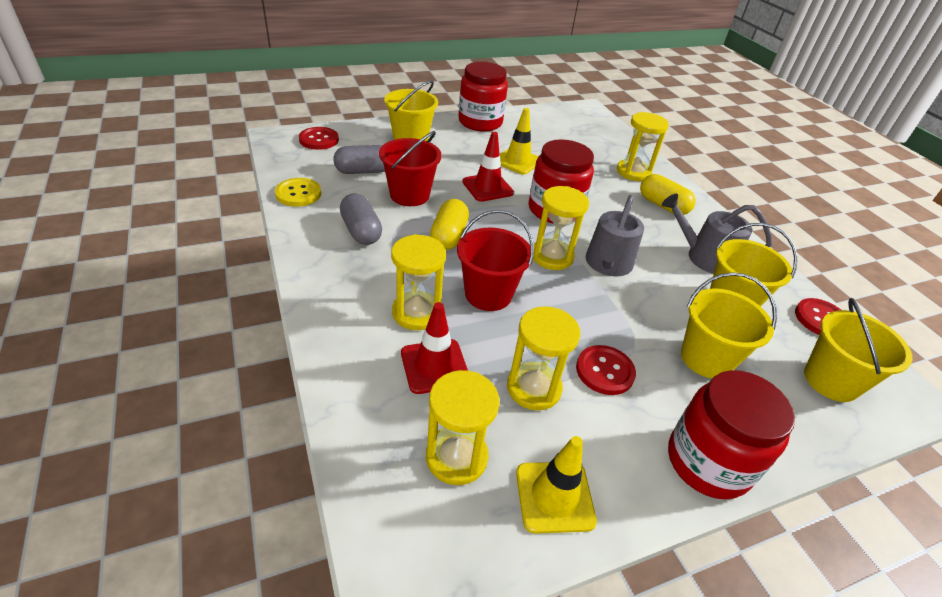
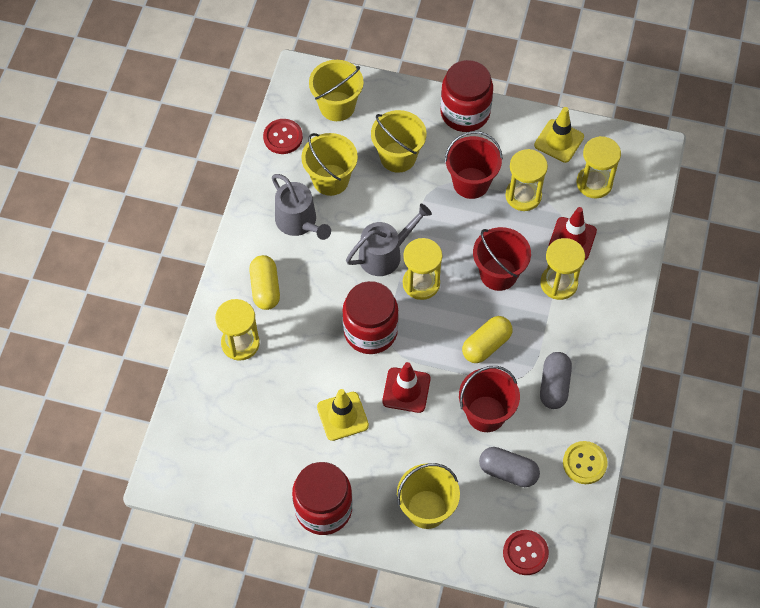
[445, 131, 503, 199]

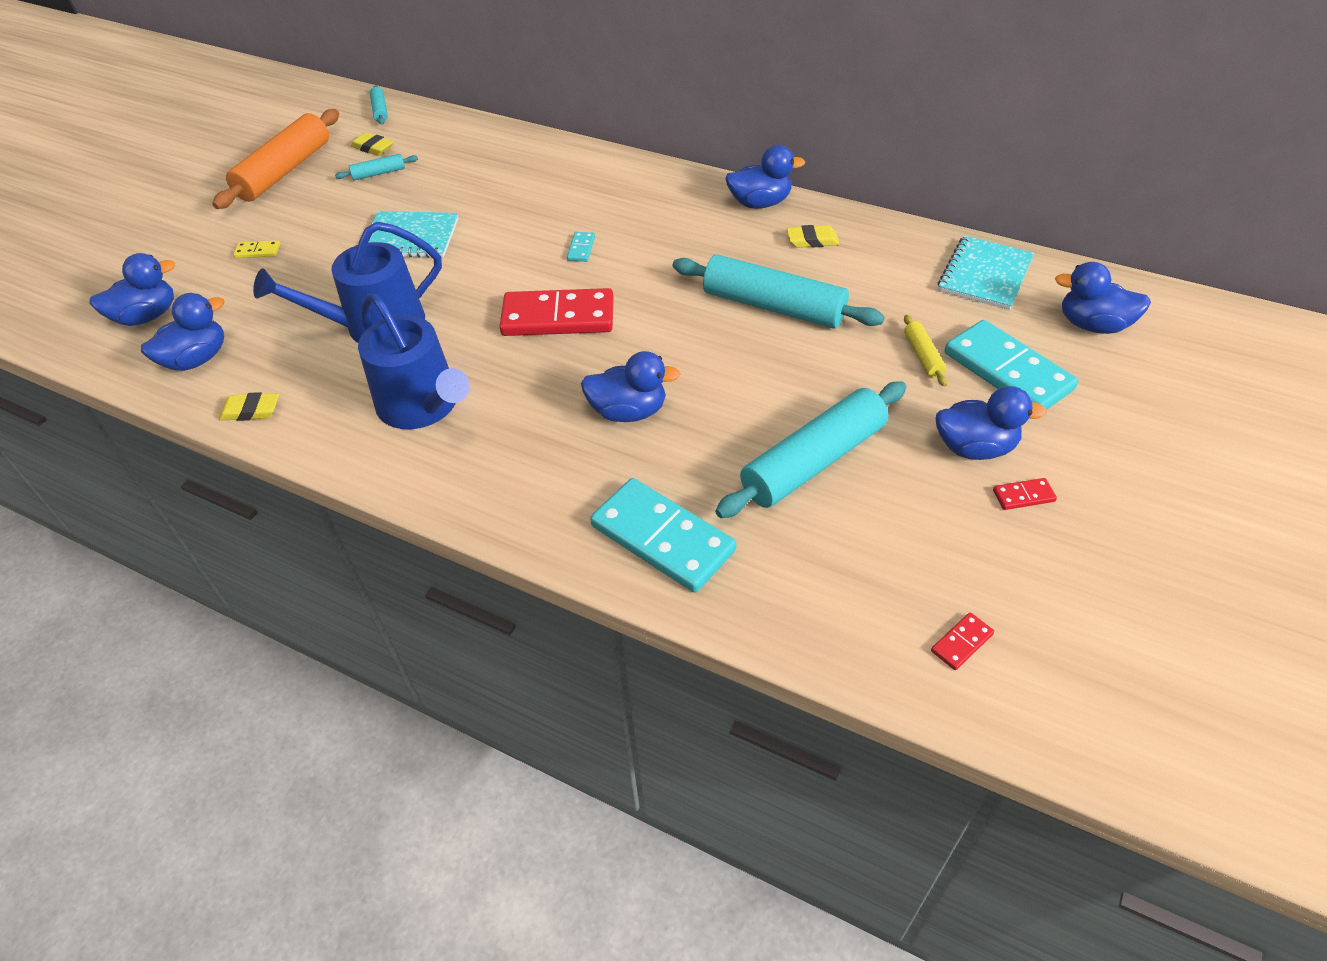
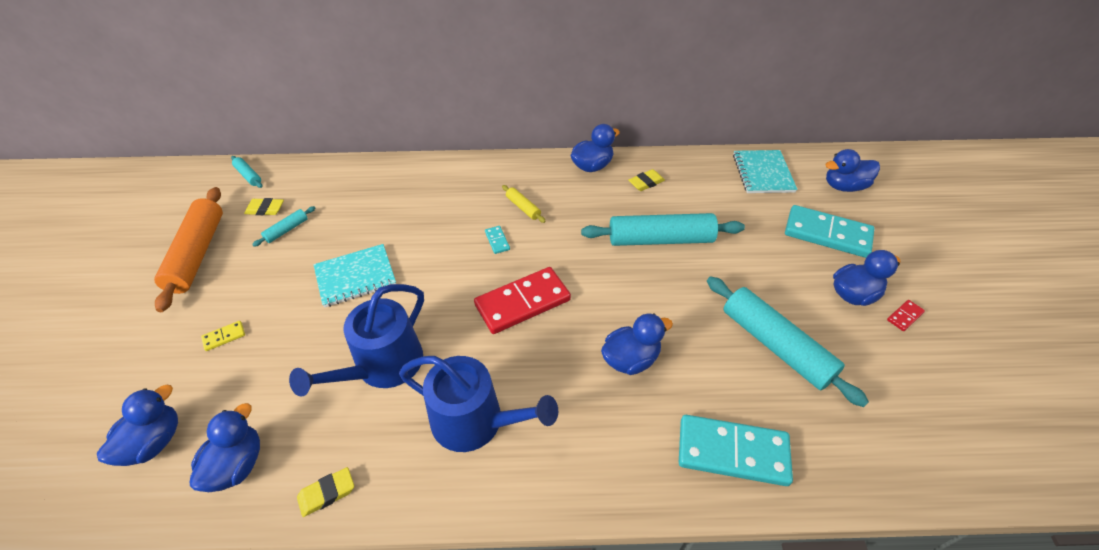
[707, 276, 869, 407]
[502, 185, 546, 223]
[931, 612, 994, 670] (first image)

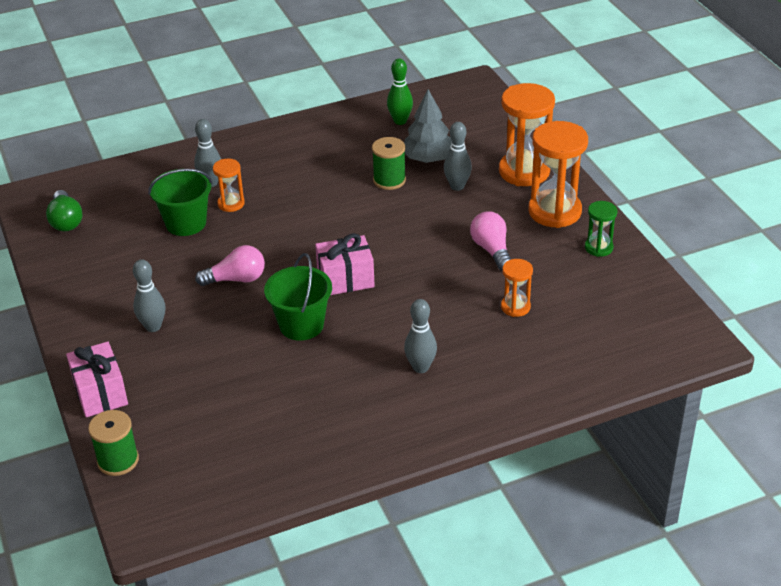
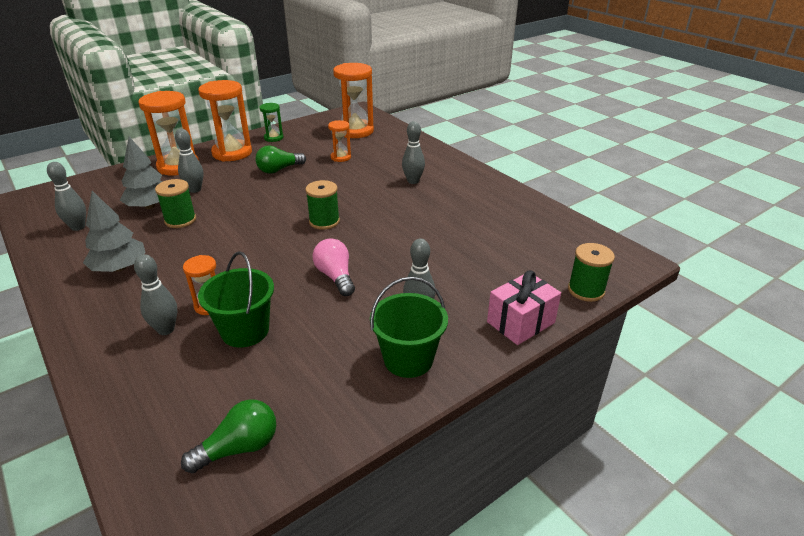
[370, 277, 448, 378]
[305, 180, 340, 230]
[47, 162, 86, 231]
[255, 146, 306, 174]
[83, 191, 146, 272]
[333, 63, 374, 138]

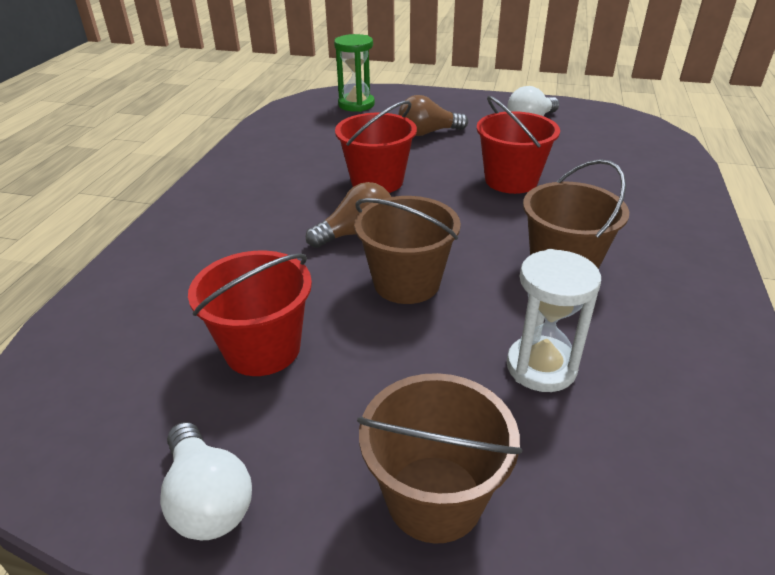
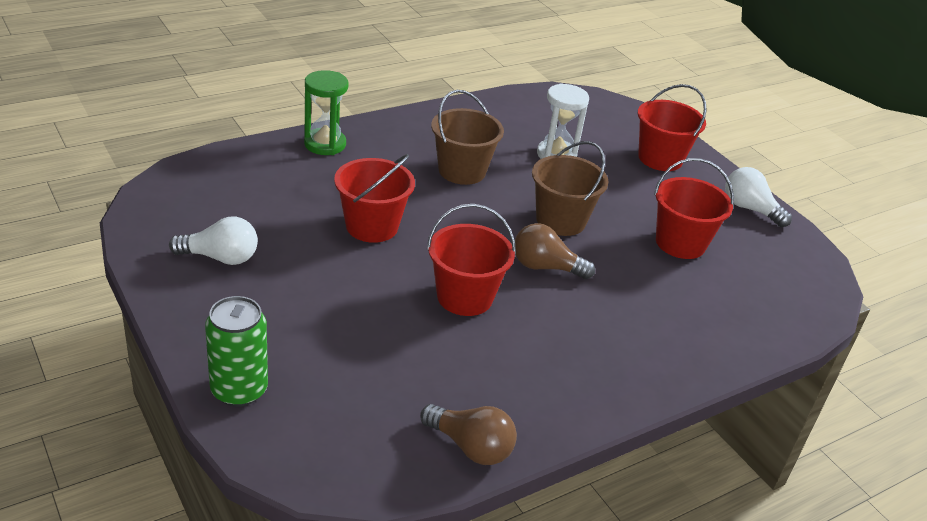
[725, 167, 792, 227]
[304, 70, 348, 155]
[638, 84, 707, 171]
[420, 404, 517, 465]
[205, 296, 268, 407]

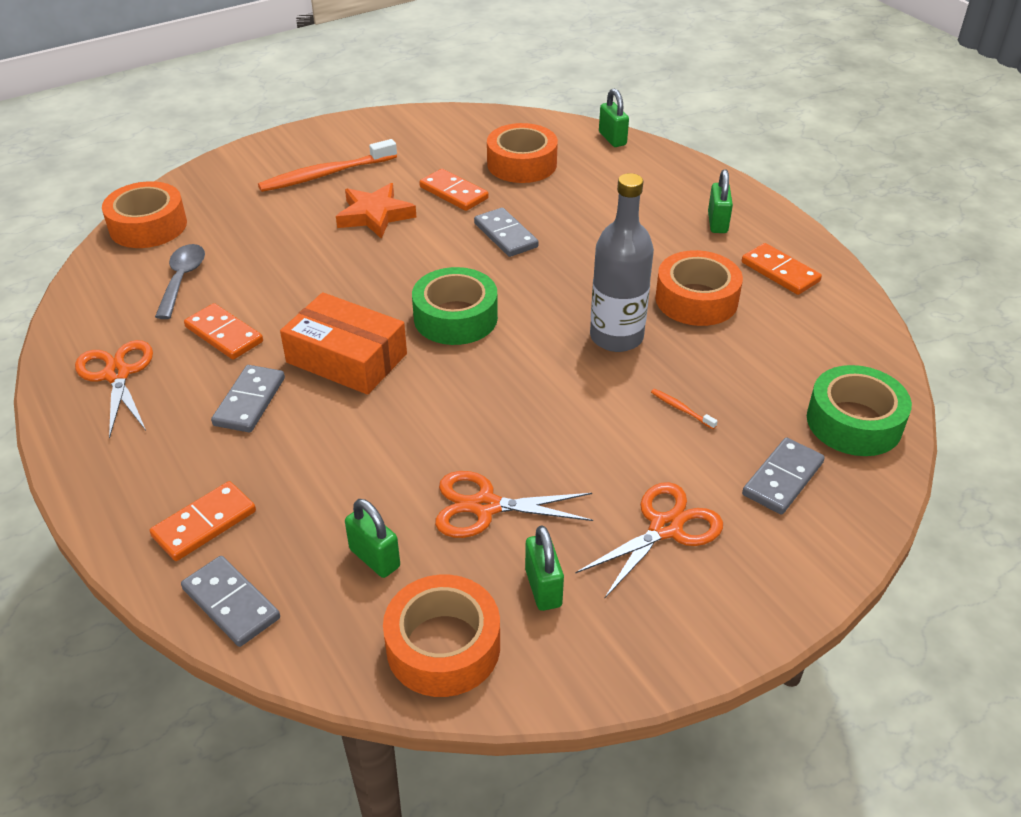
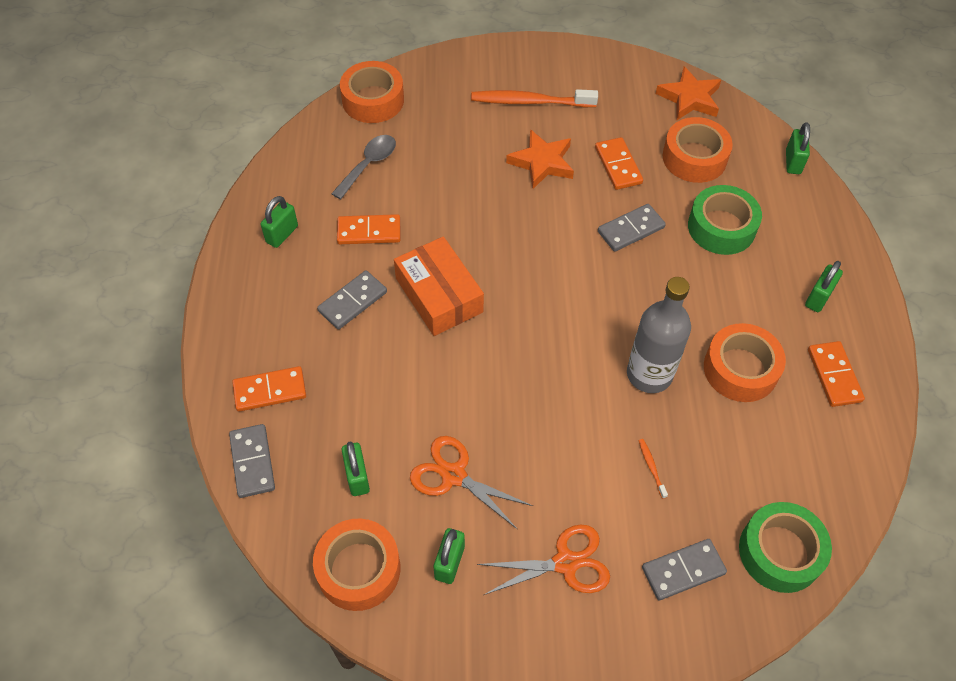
[261, 196, 298, 248]
[337, 214, 400, 244]
[688, 185, 762, 255]
[598, 204, 666, 252]
[656, 66, 721, 120]

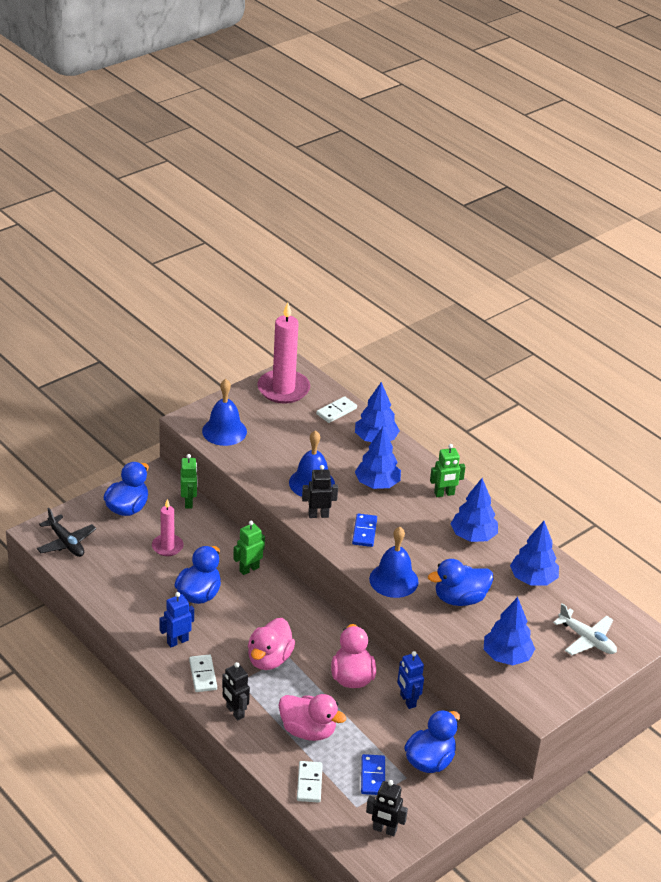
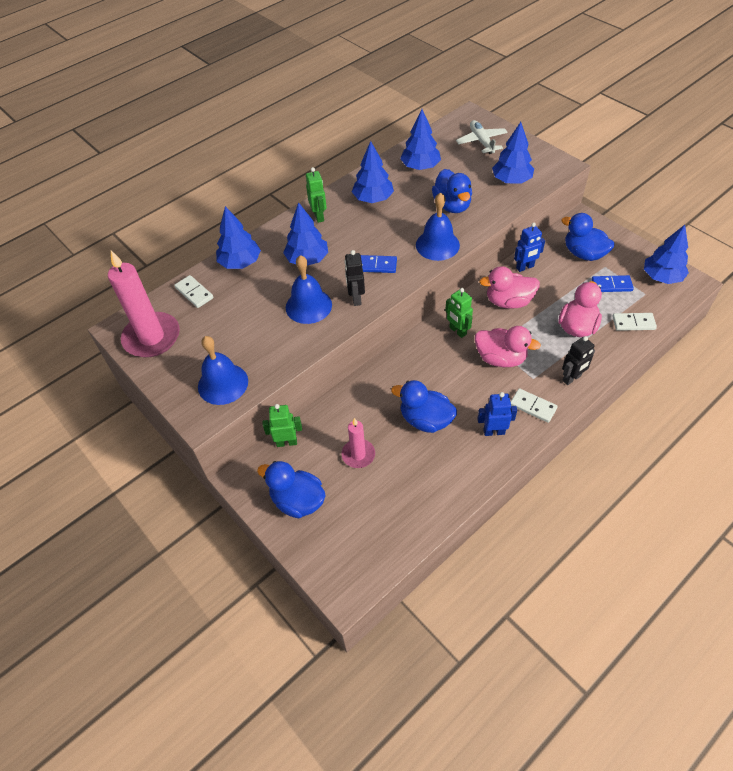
[37, 508, 96, 557] (first image)
[477, 392, 517, 436]
[511, 388, 558, 423]
[445, 288, 473, 338]
[644, 225, 689, 284]
[456, 120, 508, 154]

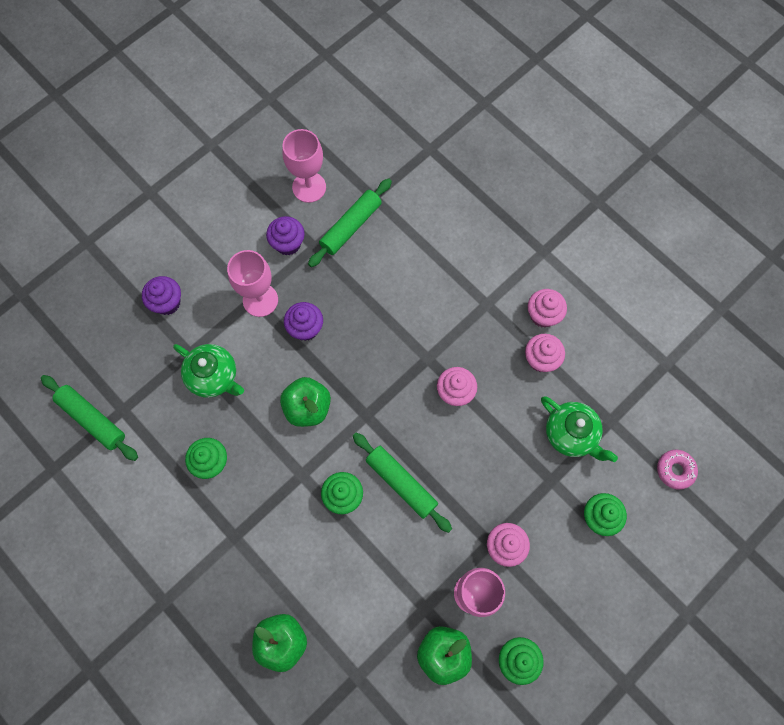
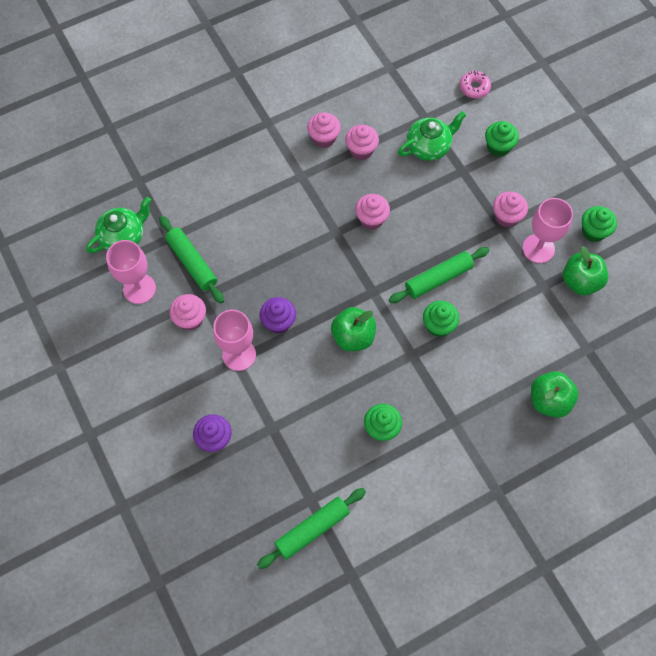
[86, 197, 151, 253]
[170, 294, 206, 331]

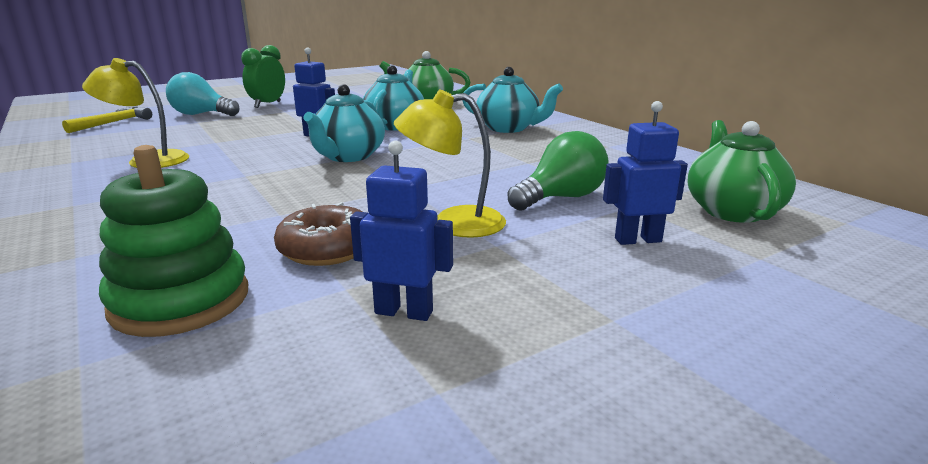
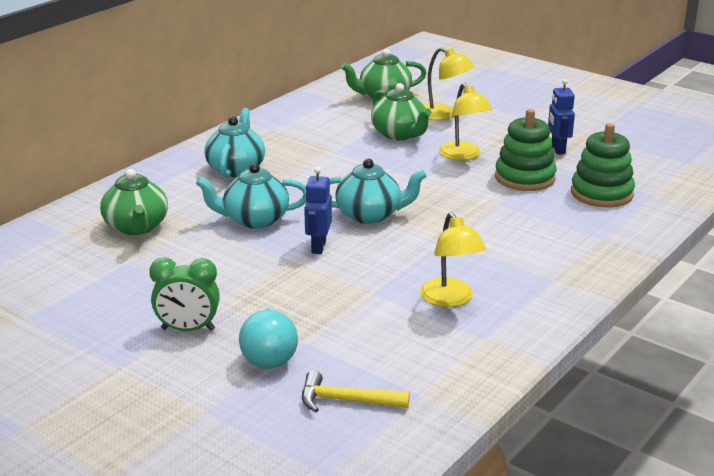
[495, 109, 556, 191]
[371, 83, 431, 140]
[424, 47, 474, 120]

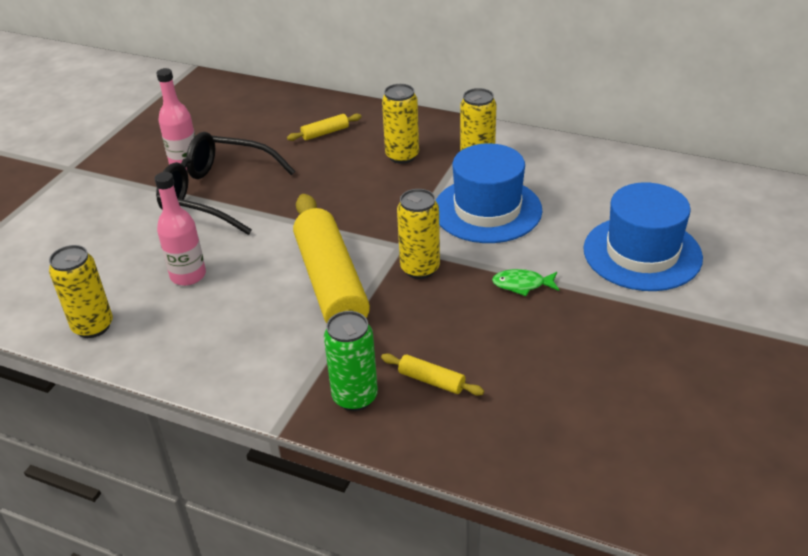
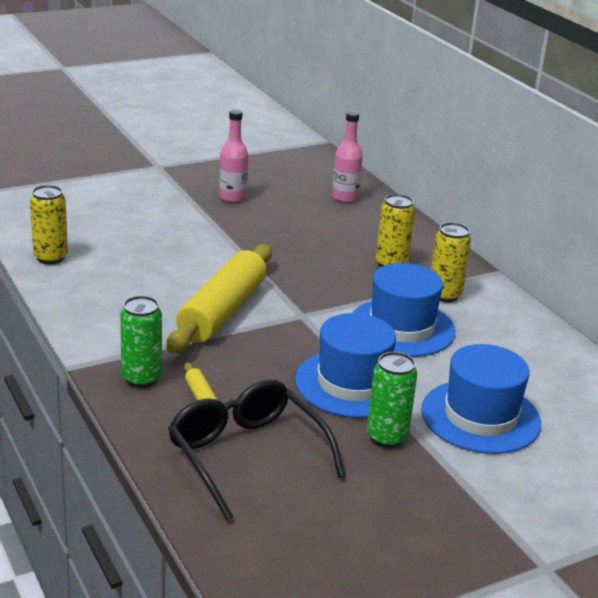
[332, 111, 363, 203]
[168, 379, 345, 520]
[287, 114, 362, 141] (first image)
[397, 189, 440, 279] (first image)
[295, 313, 396, 418]
[367, 352, 417, 448]

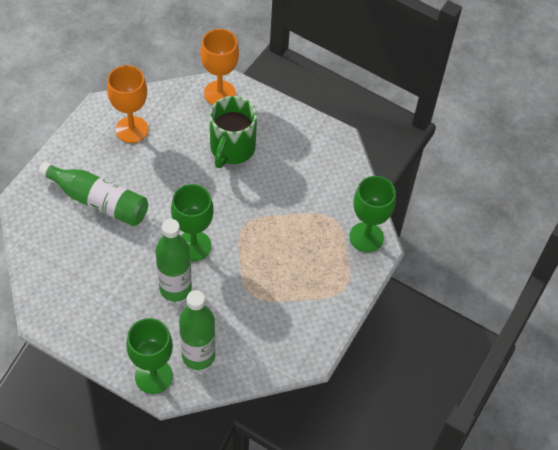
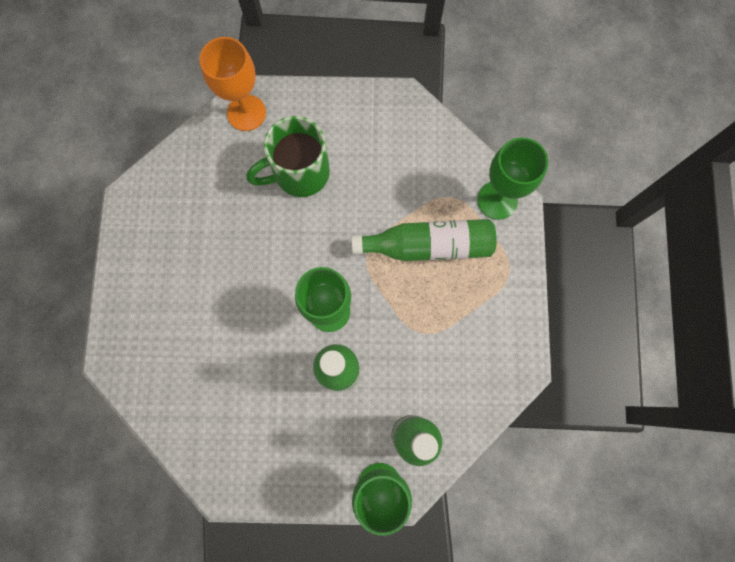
[351, 219, 497, 261]
[107, 65, 148, 143] (first image)
[246, 116, 330, 197]

